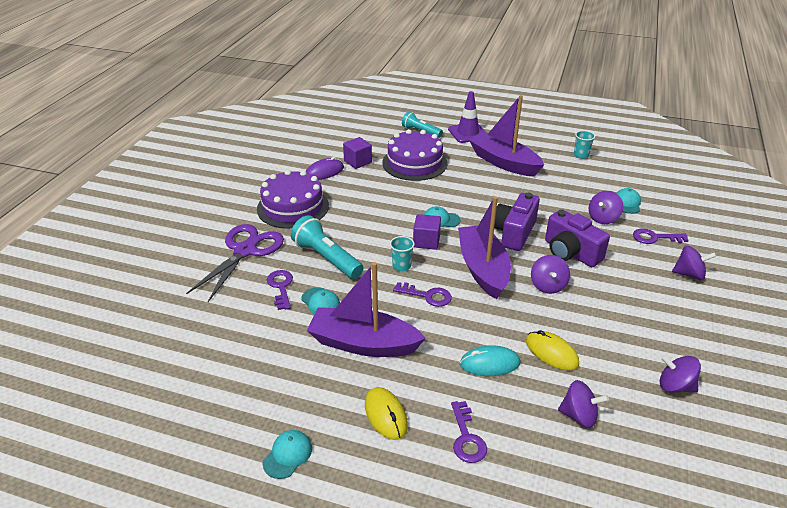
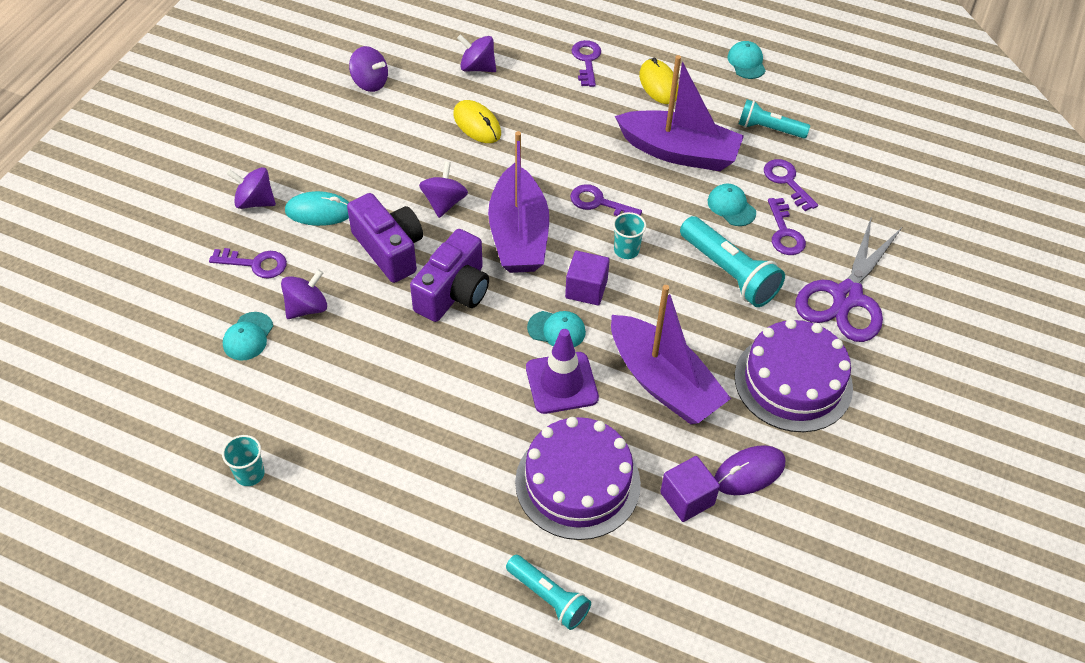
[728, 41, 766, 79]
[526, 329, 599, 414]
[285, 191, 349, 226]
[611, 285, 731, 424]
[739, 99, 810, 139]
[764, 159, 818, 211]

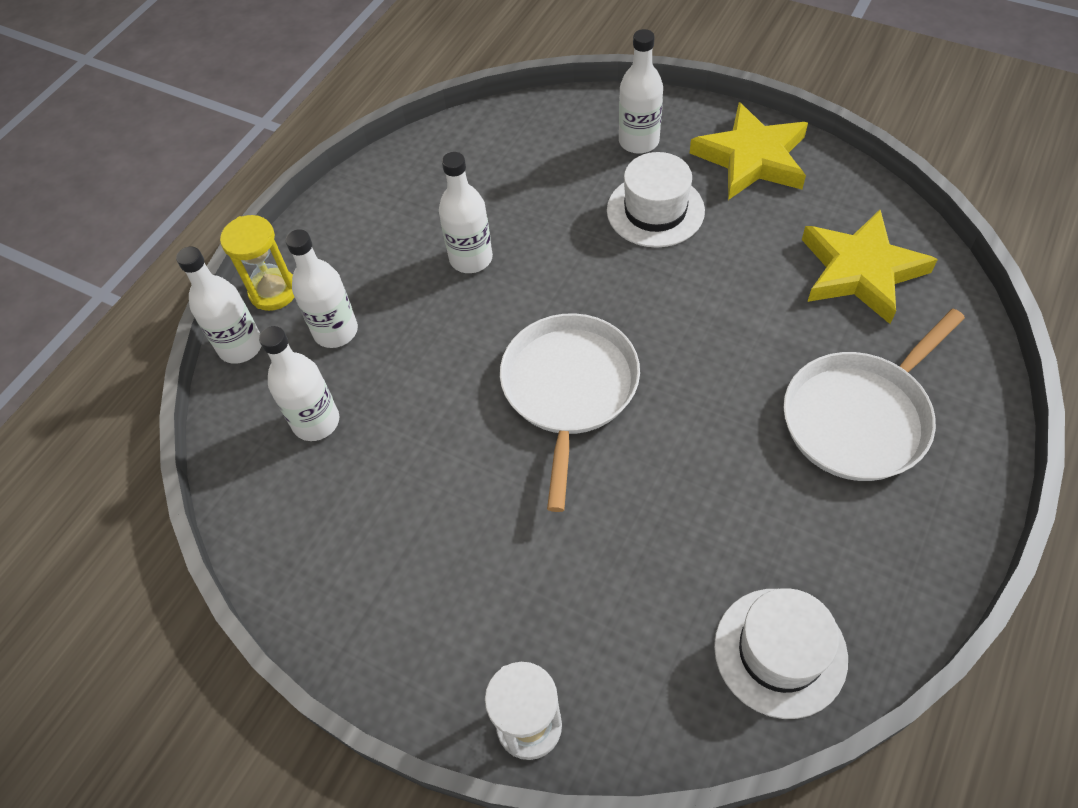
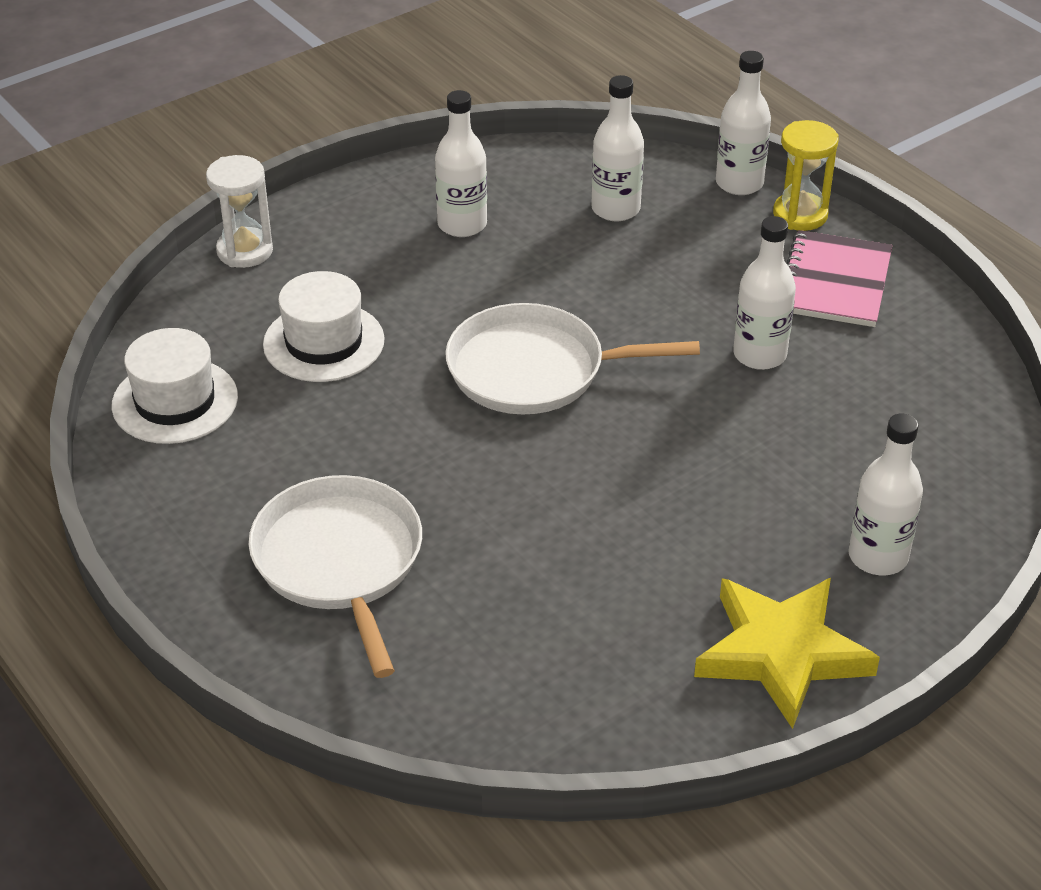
[435, 90, 487, 237]
[445, 303, 700, 414]
[263, 271, 385, 382]
[802, 210, 938, 324] (first image)
[787, 230, 892, 327]

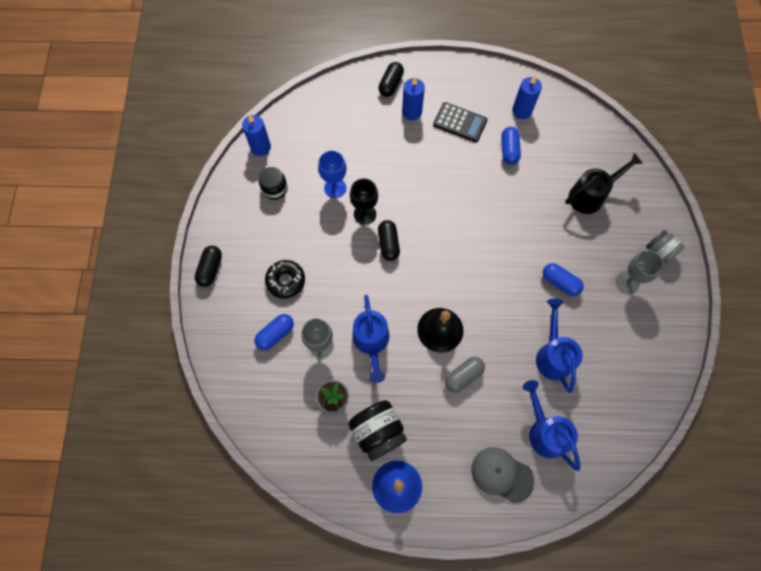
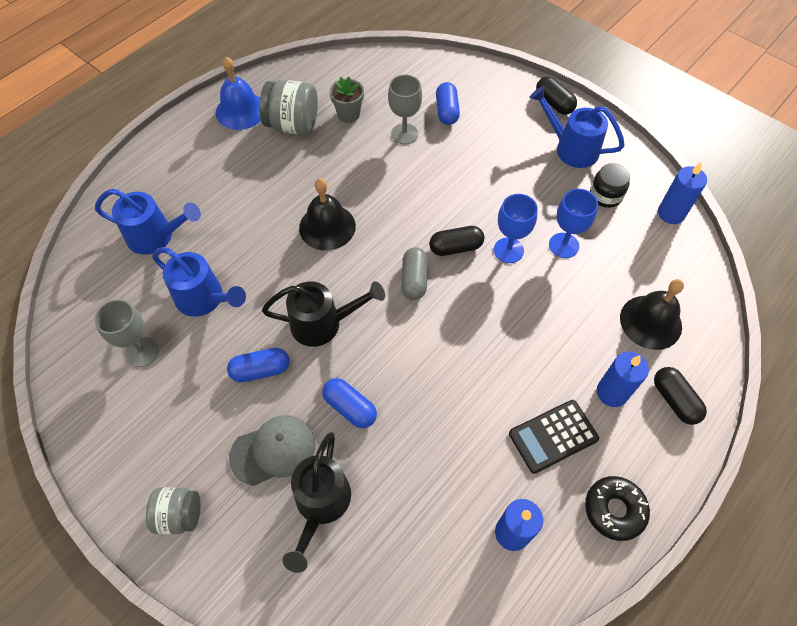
[585, 476, 650, 541]
[259, 80, 318, 135]
[494, 194, 538, 263]
[529, 86, 625, 168]
[429, 226, 484, 256]
[401, 247, 428, 300]
[229, 415, 316, 486]
[322, 378, 377, 428]
[94, 299, 159, 367]
[262, 281, 385, 347]
[620, 279, 684, 350]

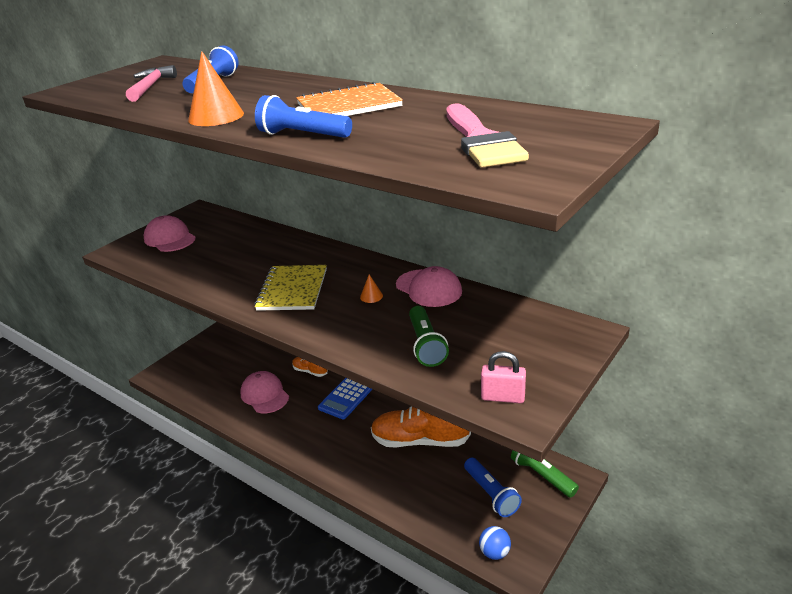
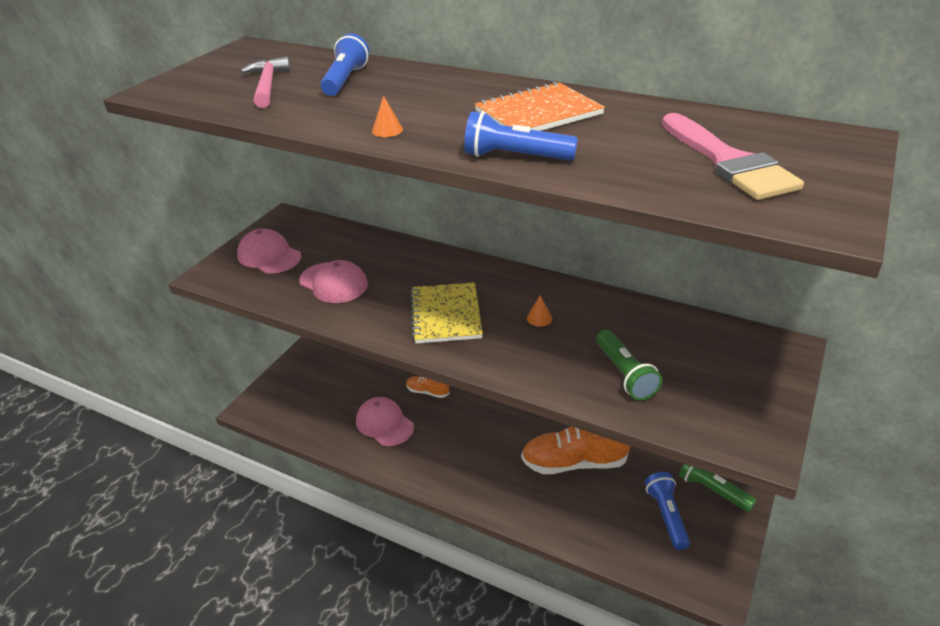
[372, 96, 403, 137]
[318, 378, 372, 419] (first image)
[299, 260, 368, 303]
[645, 472, 690, 550]
[479, 526, 511, 560] (first image)
[481, 351, 526, 404] (first image)

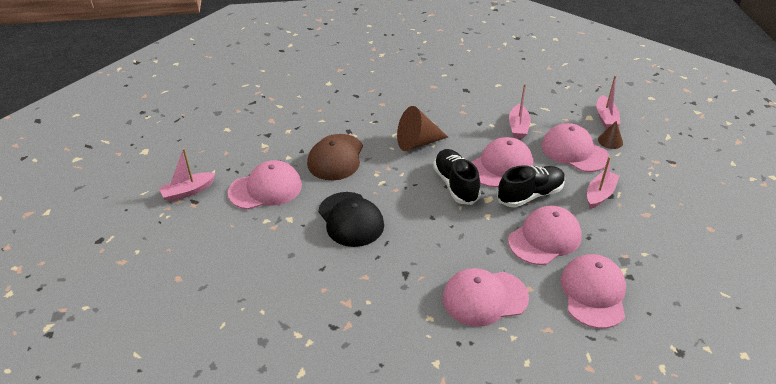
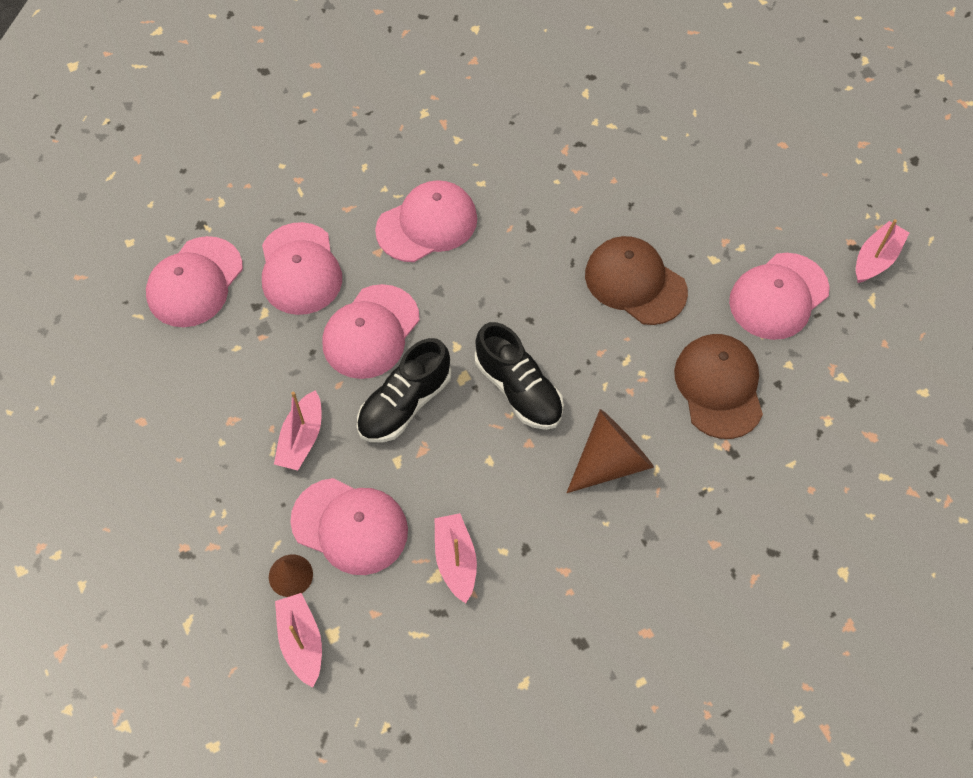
[585, 236, 688, 325]
[146, 236, 243, 327]

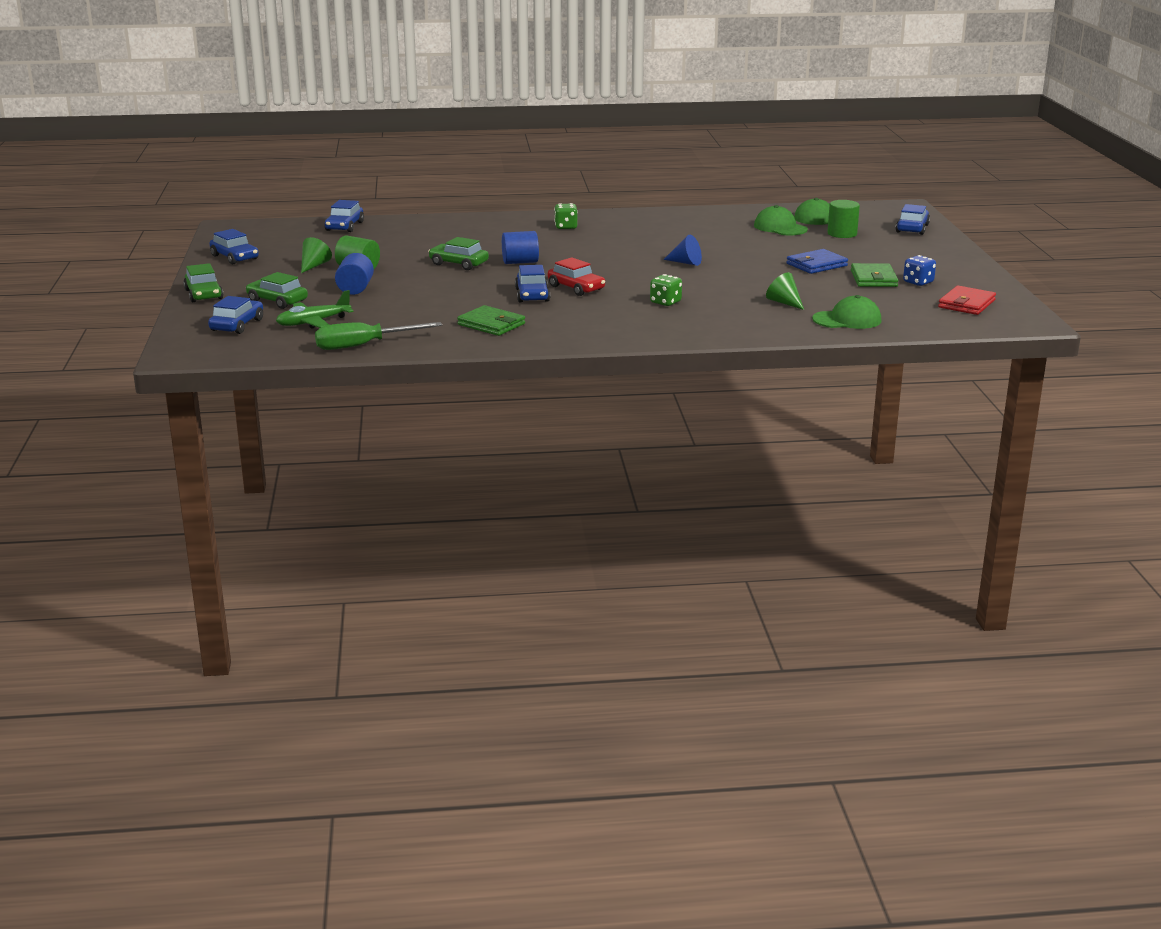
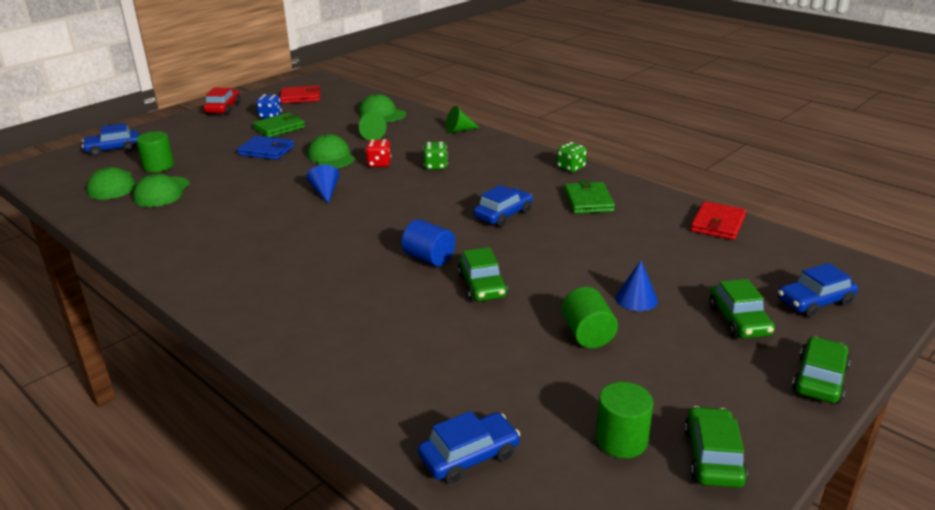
[684, 406, 748, 488]
[276, 290, 354, 329] (first image)
[446, 106, 479, 133]
[691, 201, 746, 240]
[616, 260, 658, 311]
[204, 88, 240, 114]
[557, 142, 587, 172]
[307, 134, 355, 168]
[365, 140, 391, 167]
[596, 382, 653, 458]

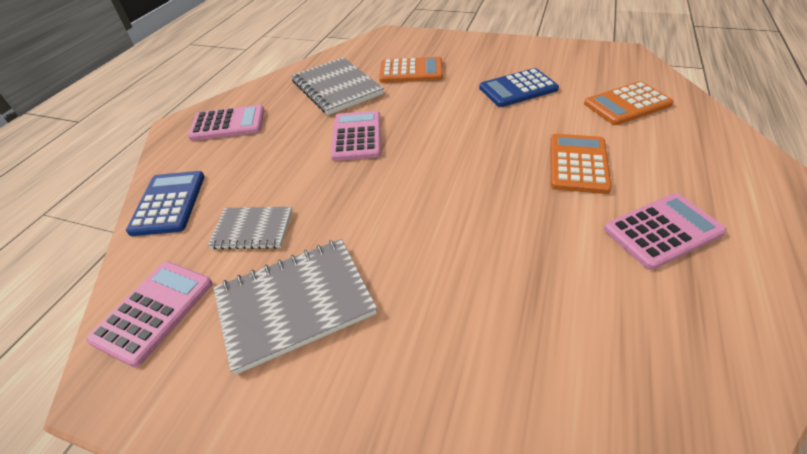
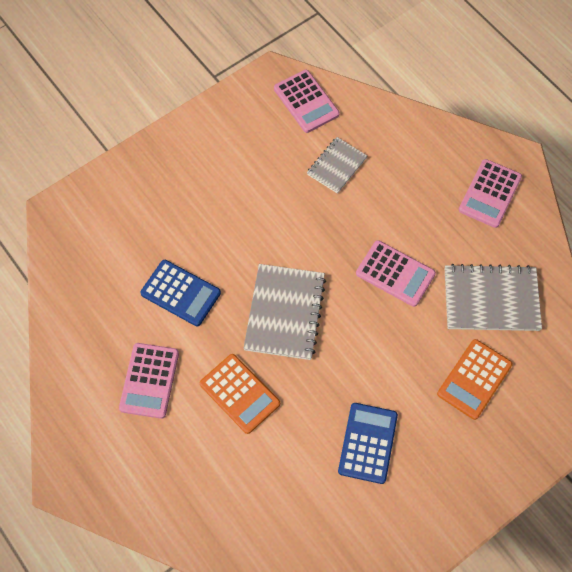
[140, 260, 221, 326]
[243, 264, 326, 360]
[584, 81, 674, 125] (first image)

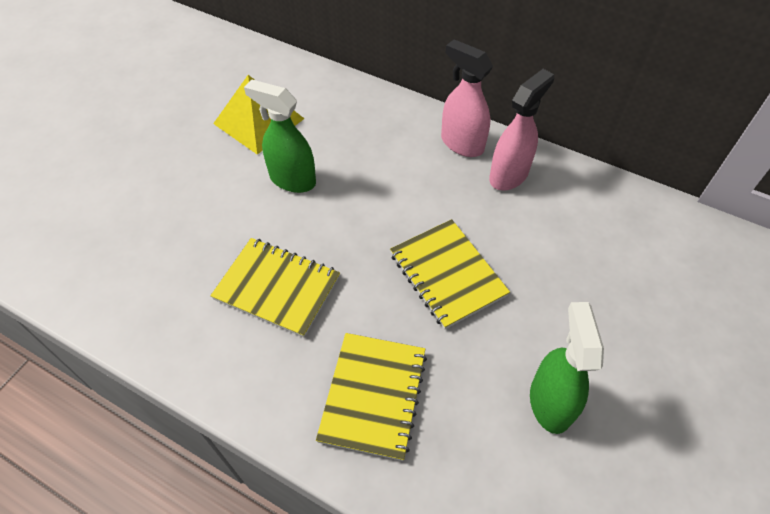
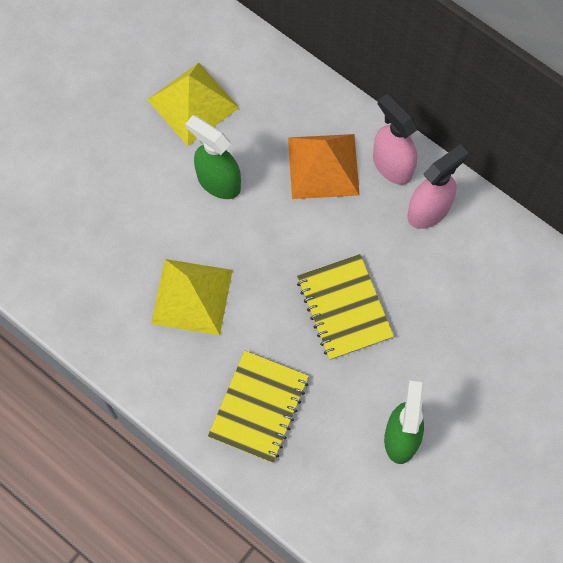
[151, 259, 233, 335]
[288, 134, 360, 199]

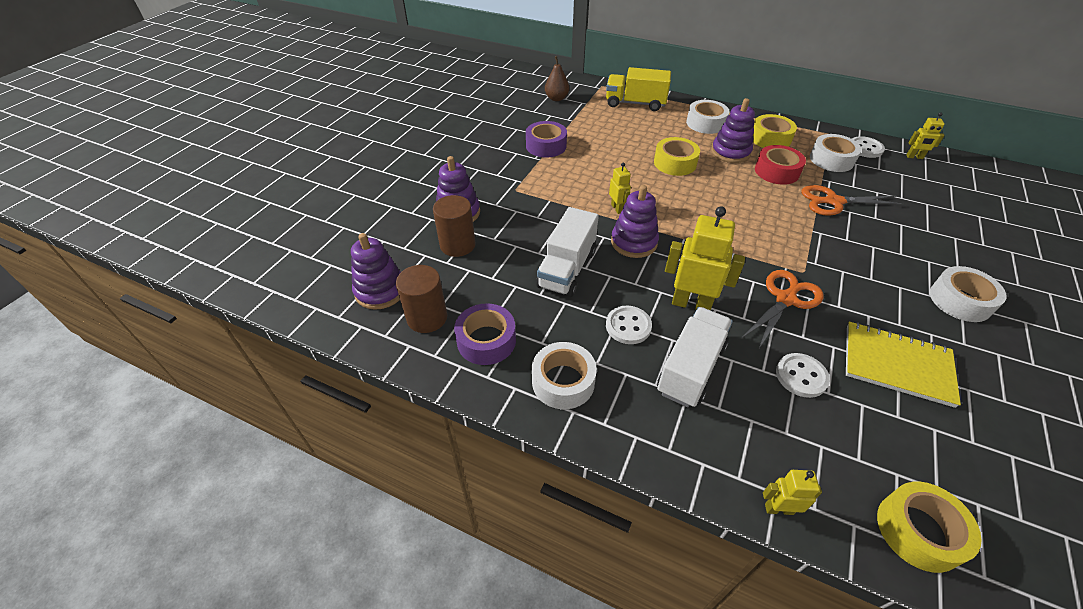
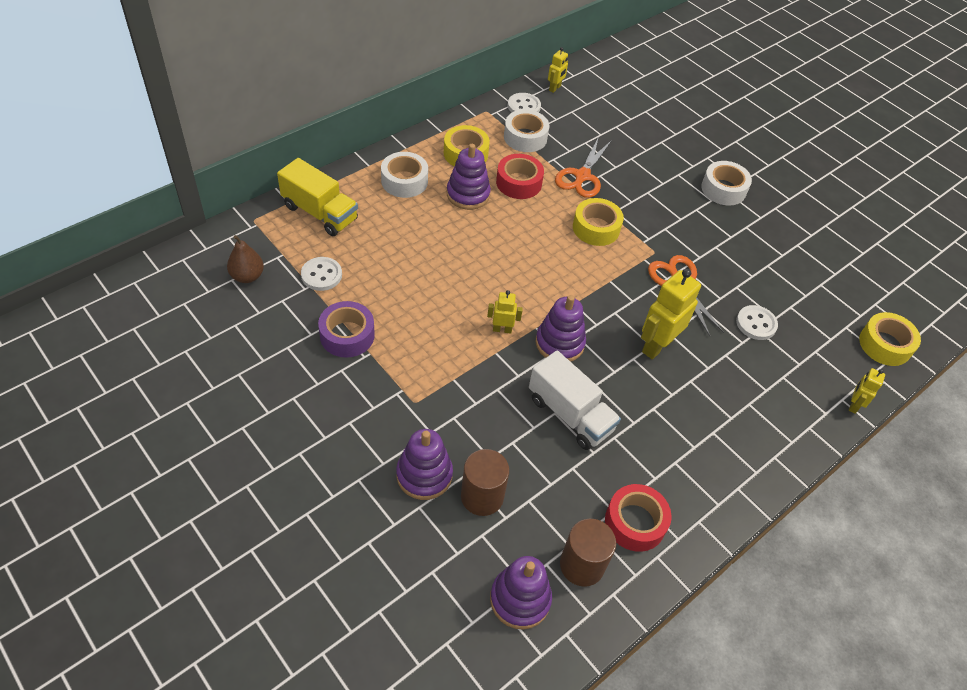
[605, 484, 672, 552]
[532, 342, 597, 409] (first image)
[277, 158, 358, 236]
[301, 257, 342, 291]
[573, 198, 624, 246]
[657, 307, 733, 407] (first image)
[846, 322, 961, 408] (first image)

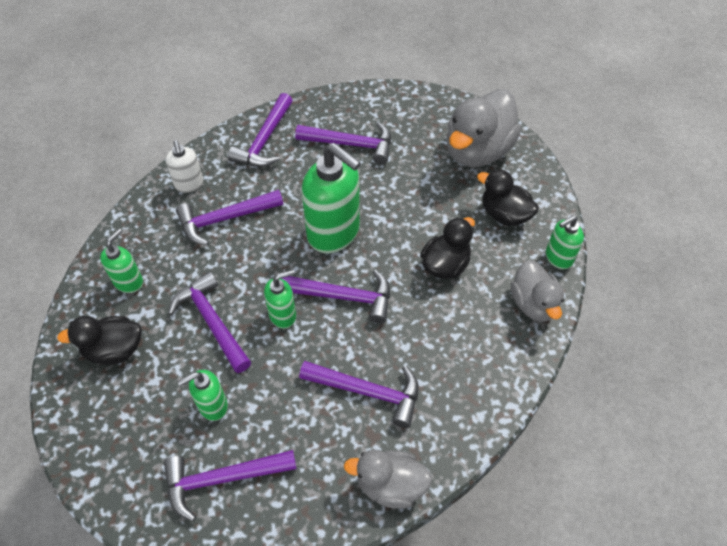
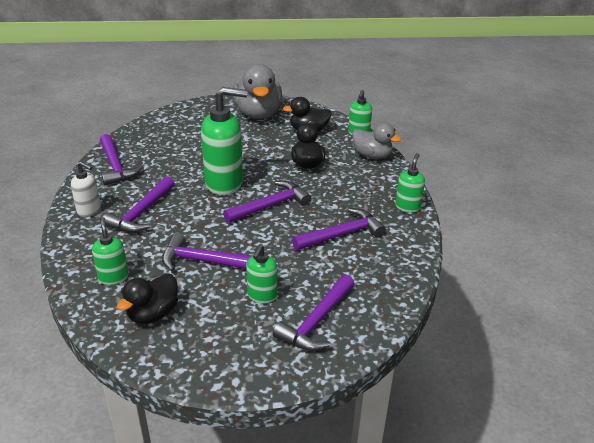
[395, 153, 425, 213]
[295, 122, 391, 164] (first image)
[344, 450, 432, 509] (first image)

